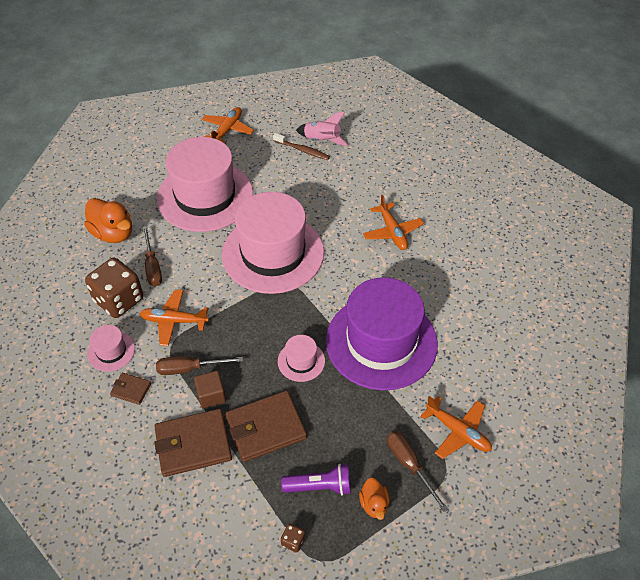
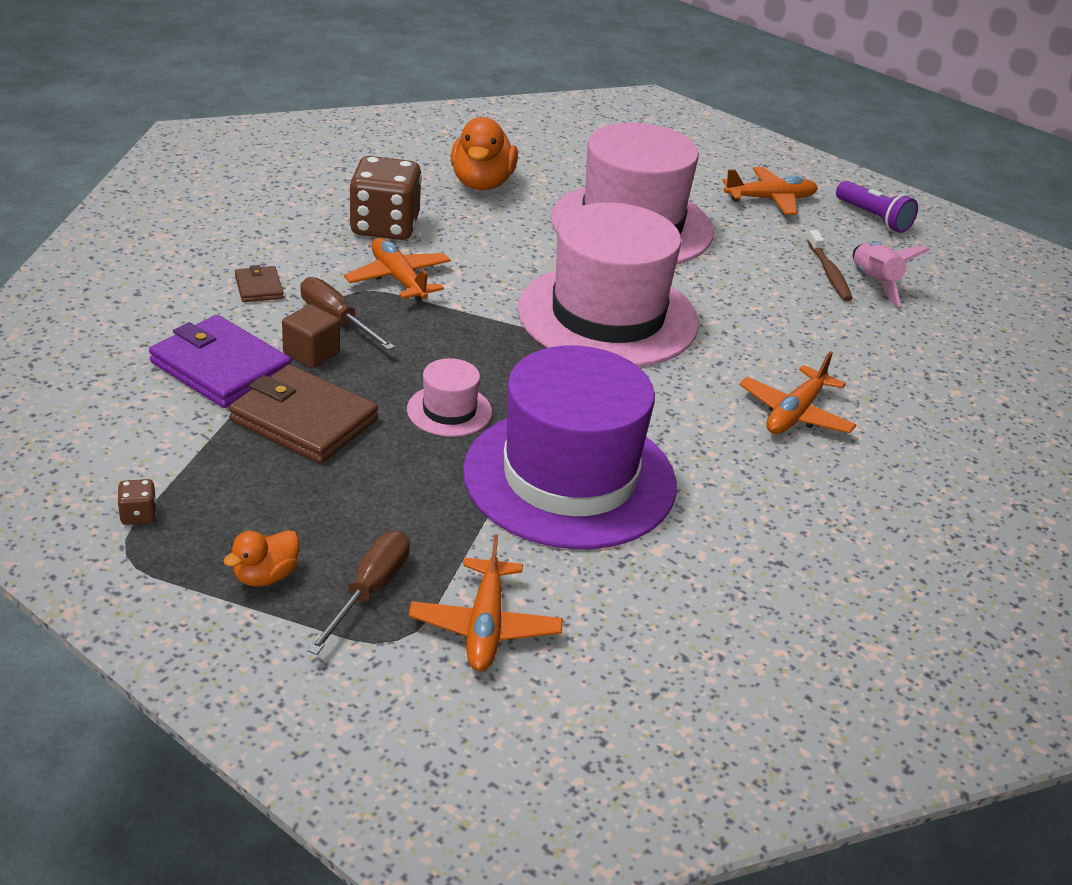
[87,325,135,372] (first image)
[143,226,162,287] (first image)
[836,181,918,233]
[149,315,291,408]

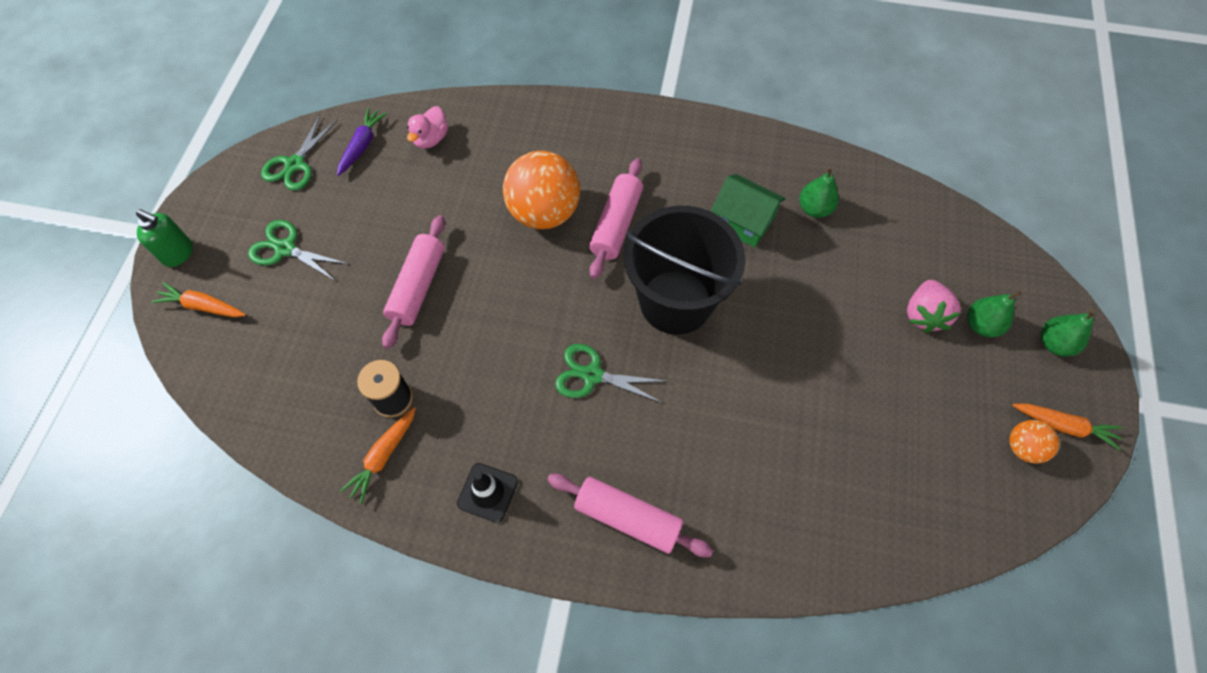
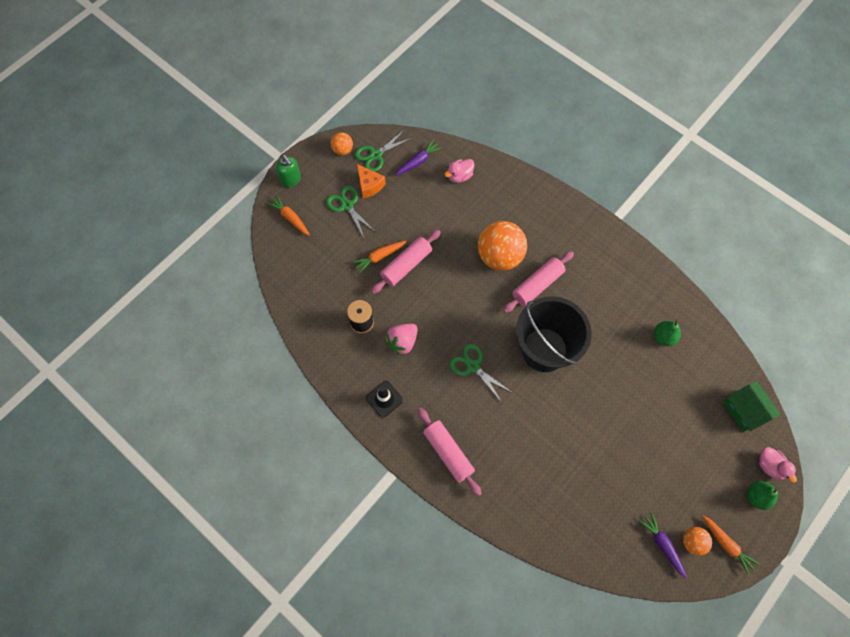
[967,291,1022,337] (first image)
[330,132,353,155]
[357,164,386,198]
[638,512,687,578]
[759,447,797,483]
[352,240,407,274]
[723,381,780,432]
[385,324,418,356]

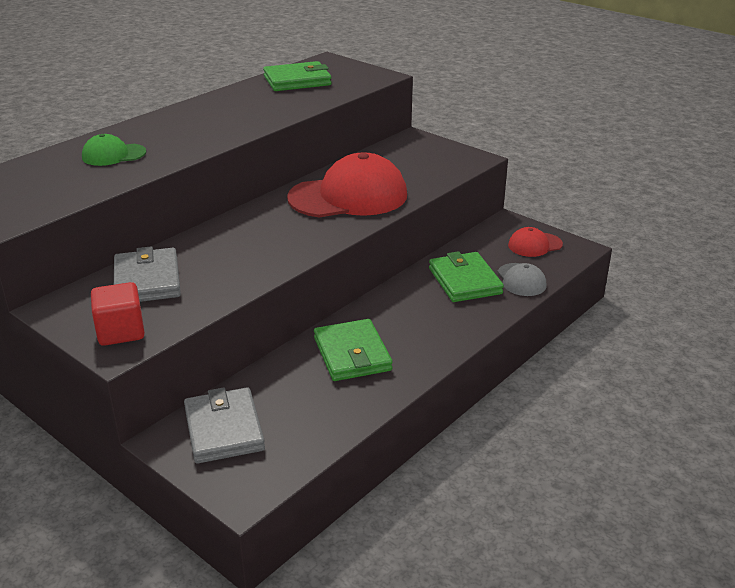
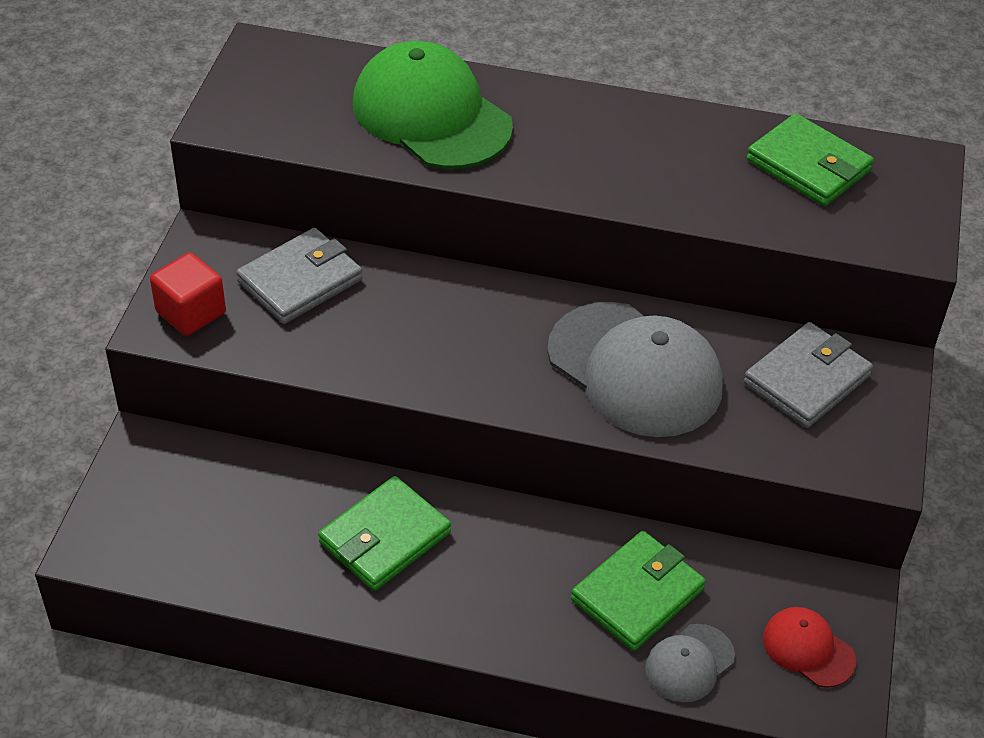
[744,322,873,428]
[547,302,723,437]
[353,41,513,169]

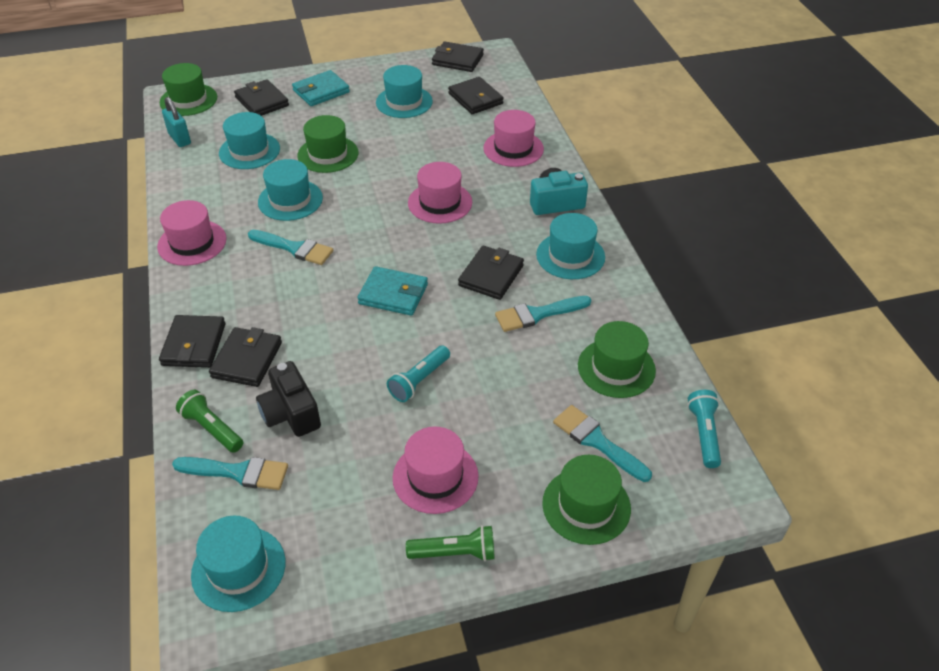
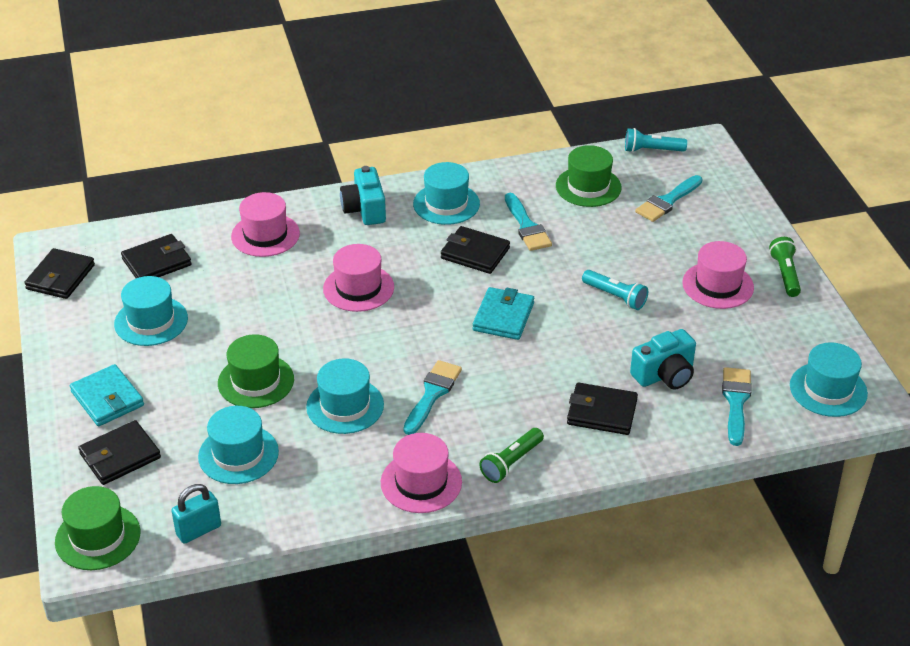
[159,315,226,368] (first image)
[542,455,631,545] (first image)
[480,428,544,483]
[630,329,696,390]

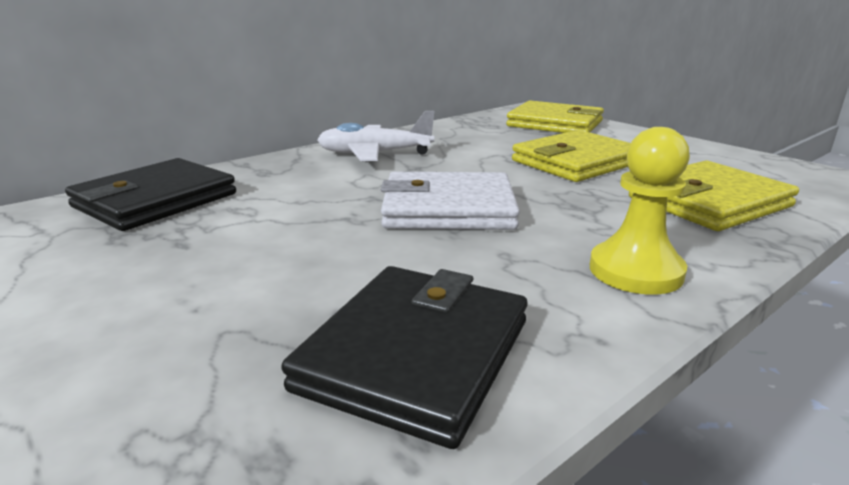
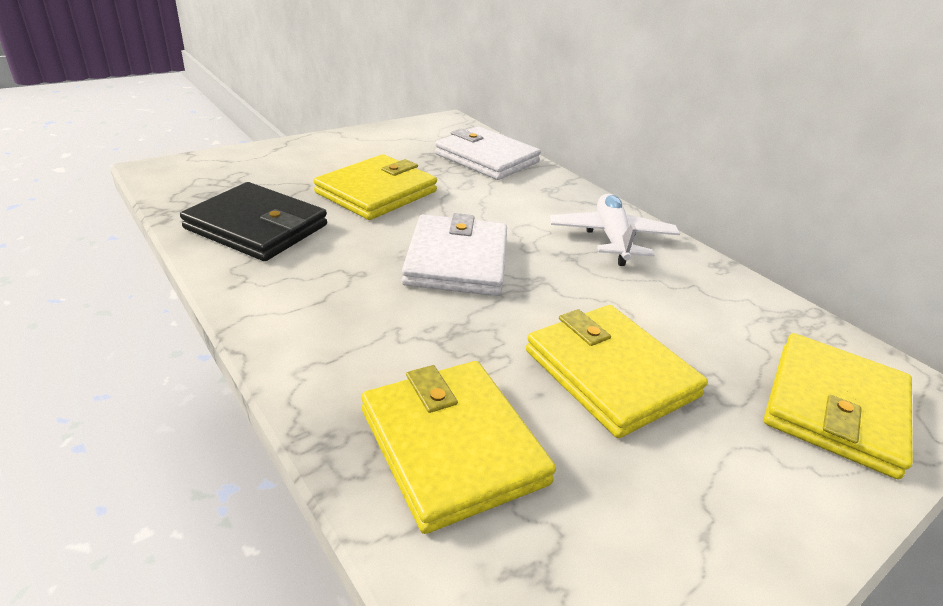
[590,127,690,294] (first image)
[314,154,437,220]
[435,127,541,180]

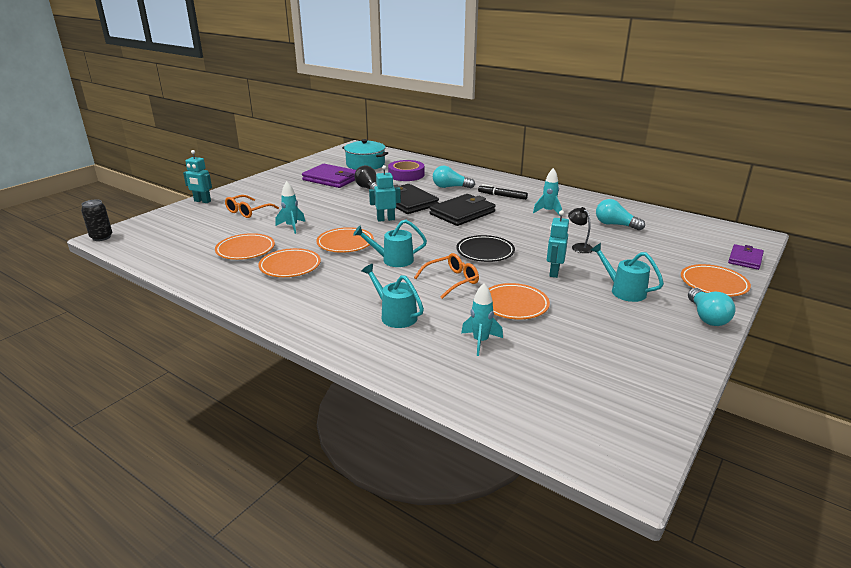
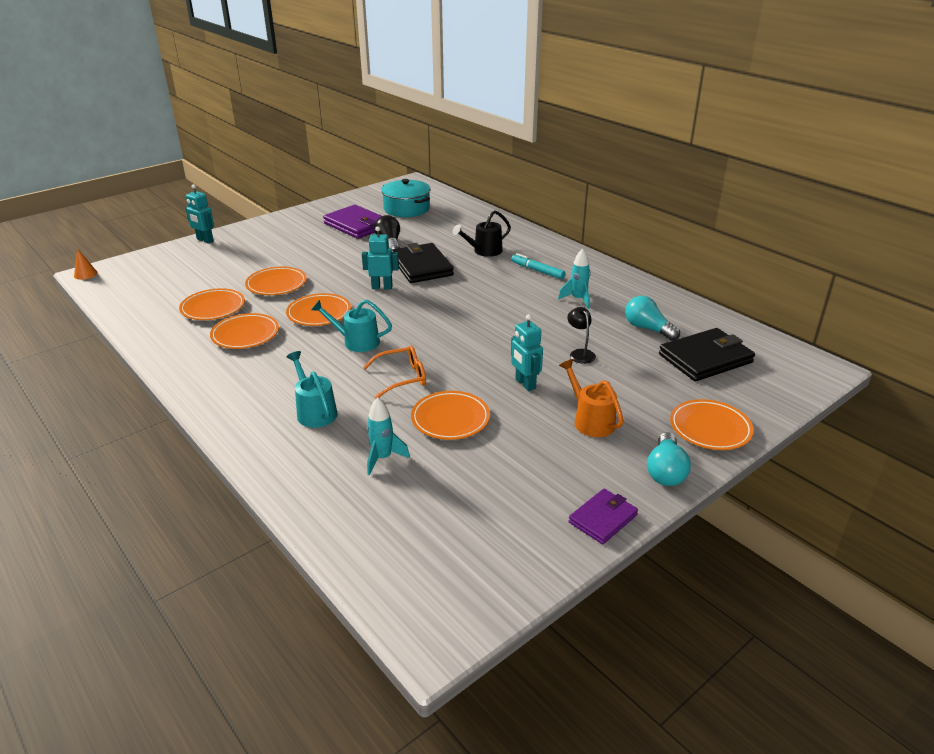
[225,195,279,218] (first image)
[388,160,424,181] (first image)
[456,235,515,262] (first image)
[659,328,755,381]
[568,489,638,544]
[74,248,98,280]
[245,267,307,295]
[452,210,511,257]
[511,253,566,279]
[559,359,624,437]
[511,314,543,391]

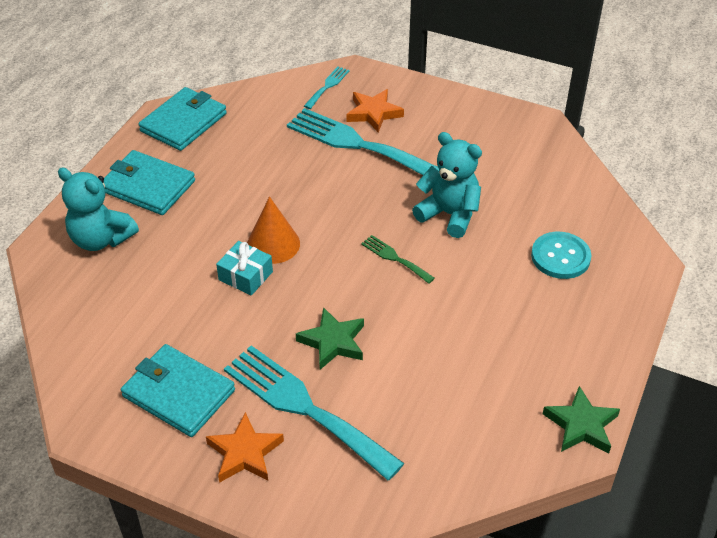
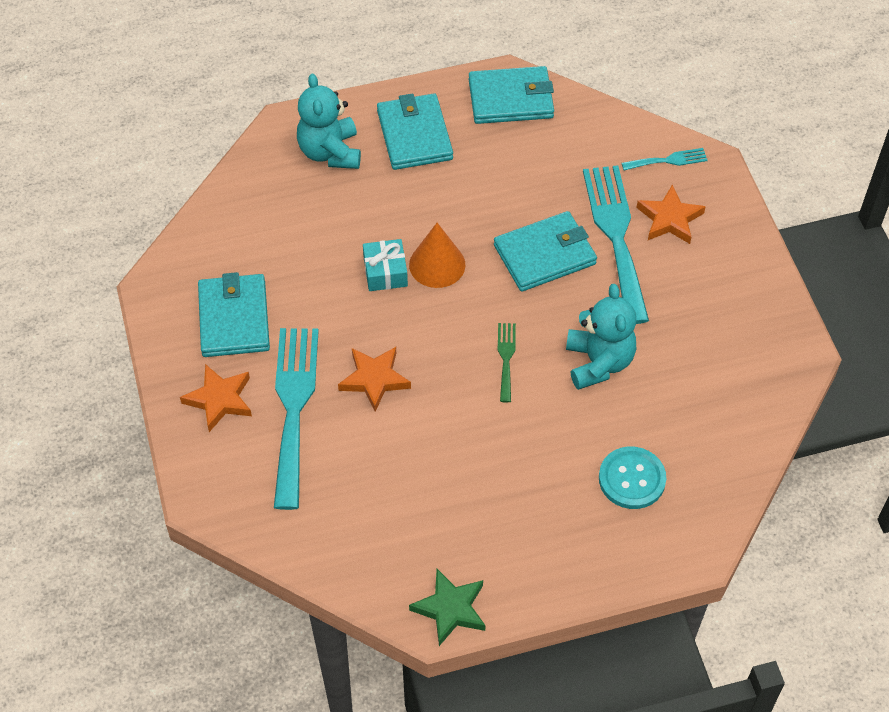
[494,211,597,292]
[338,347,411,412]

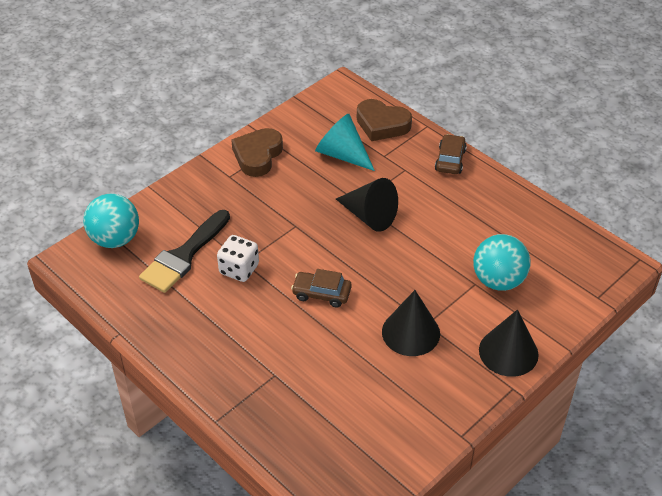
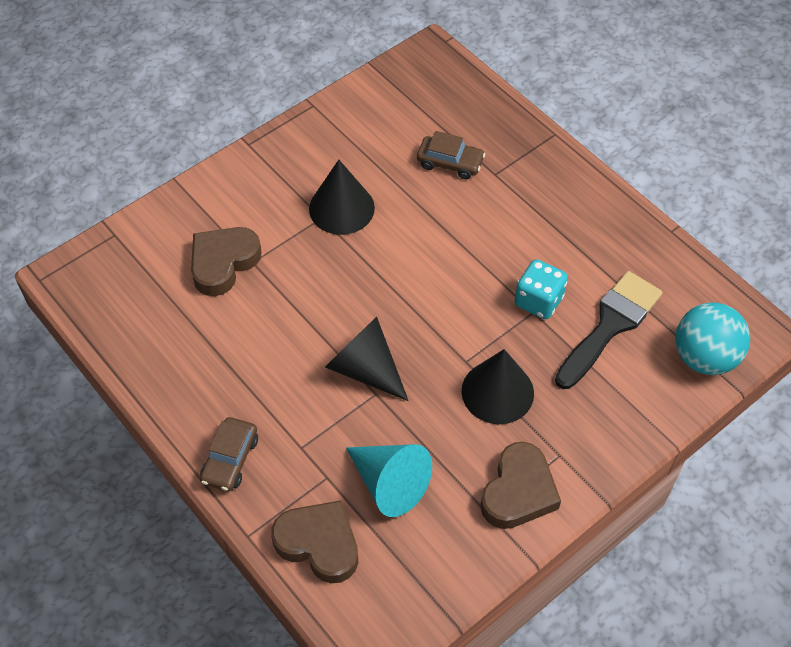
[417,131,485,179]
[462,349,534,424]
[191,227,262,296]
[515,259,568,319]

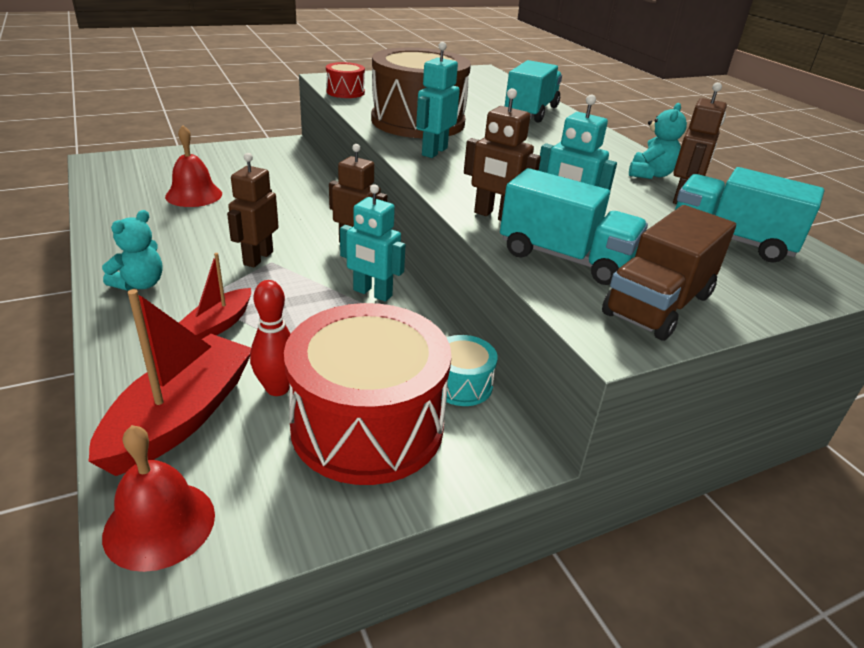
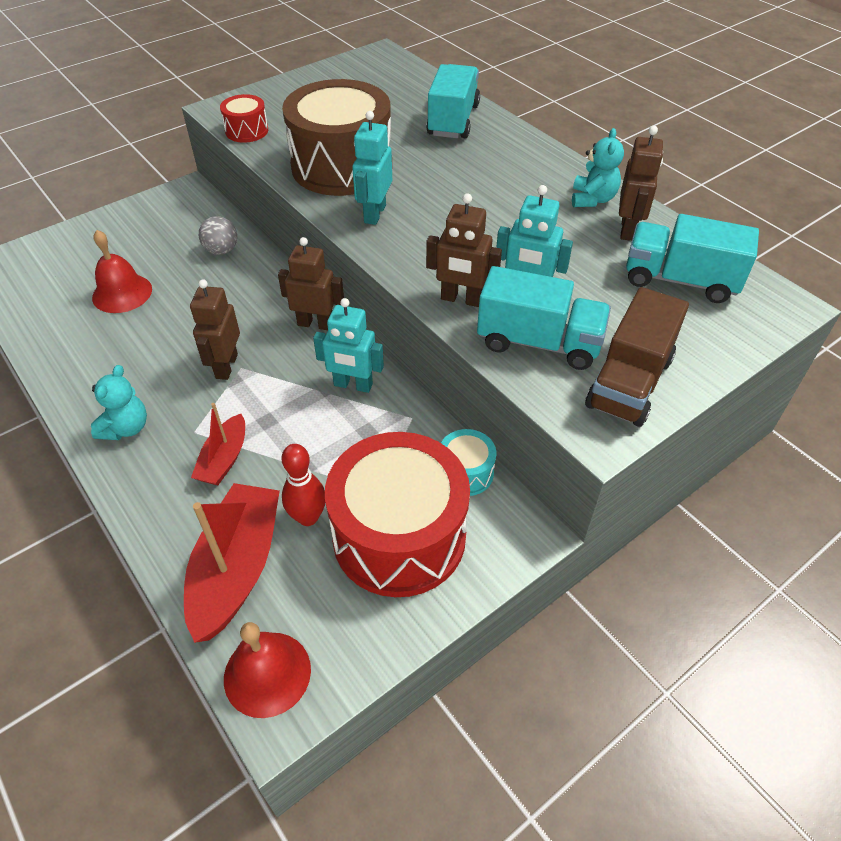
[199,216,237,255]

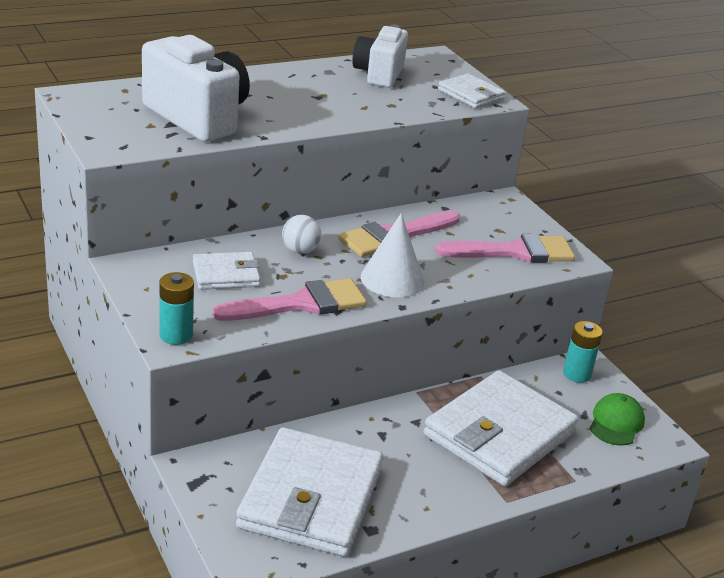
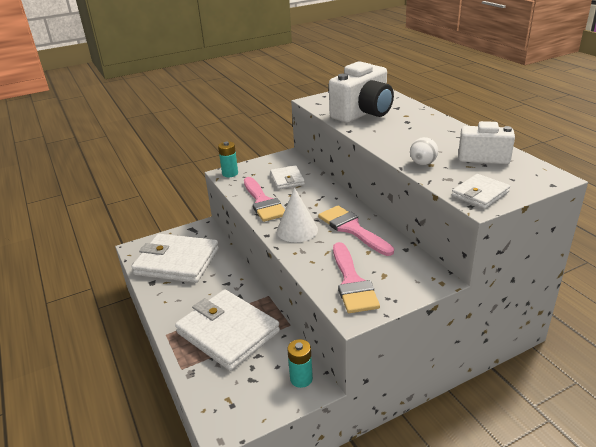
[590,393,645,446] (first image)
[410,137,438,165]

